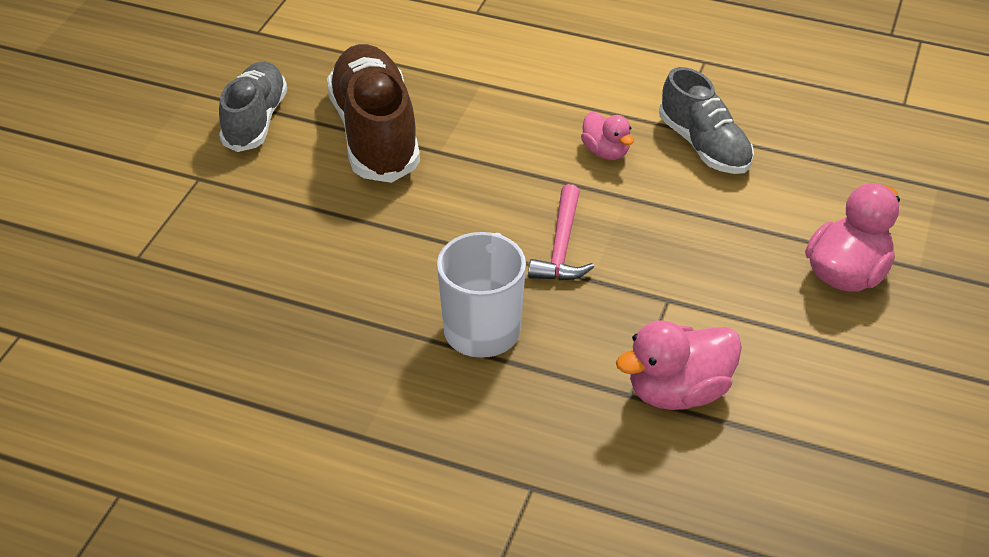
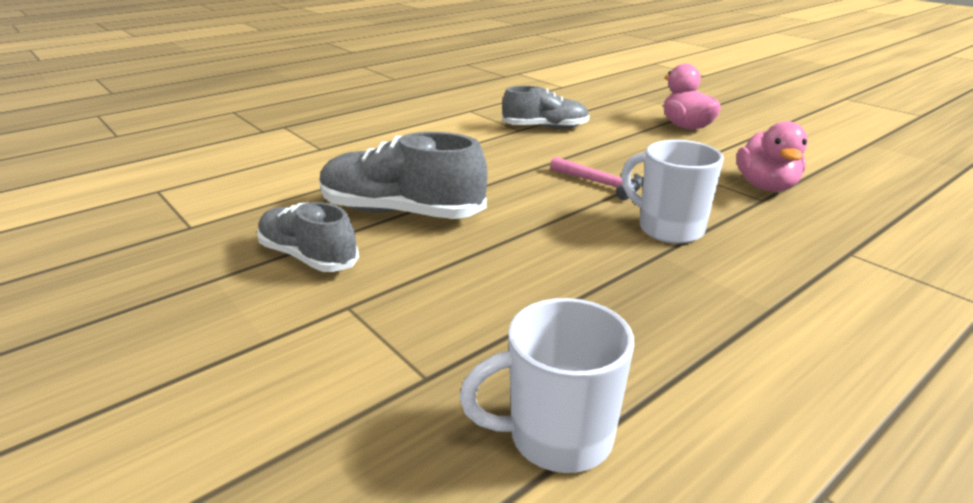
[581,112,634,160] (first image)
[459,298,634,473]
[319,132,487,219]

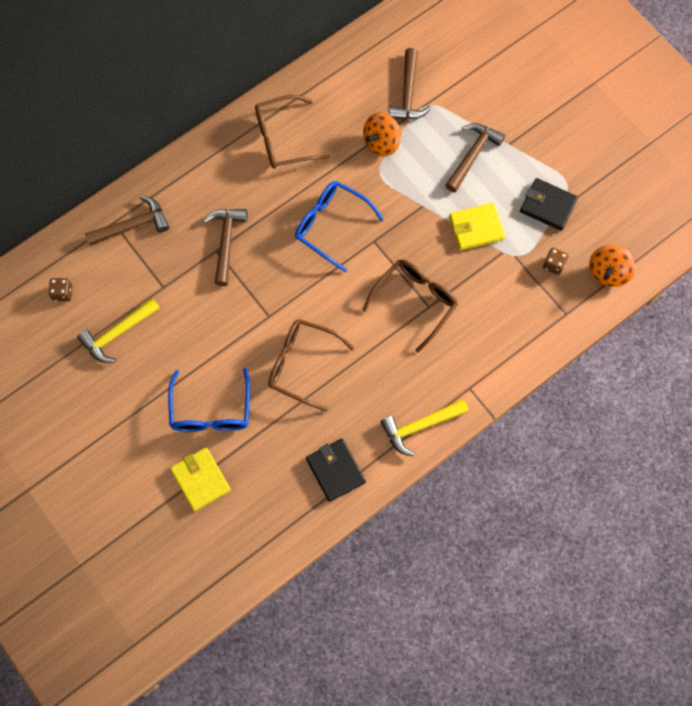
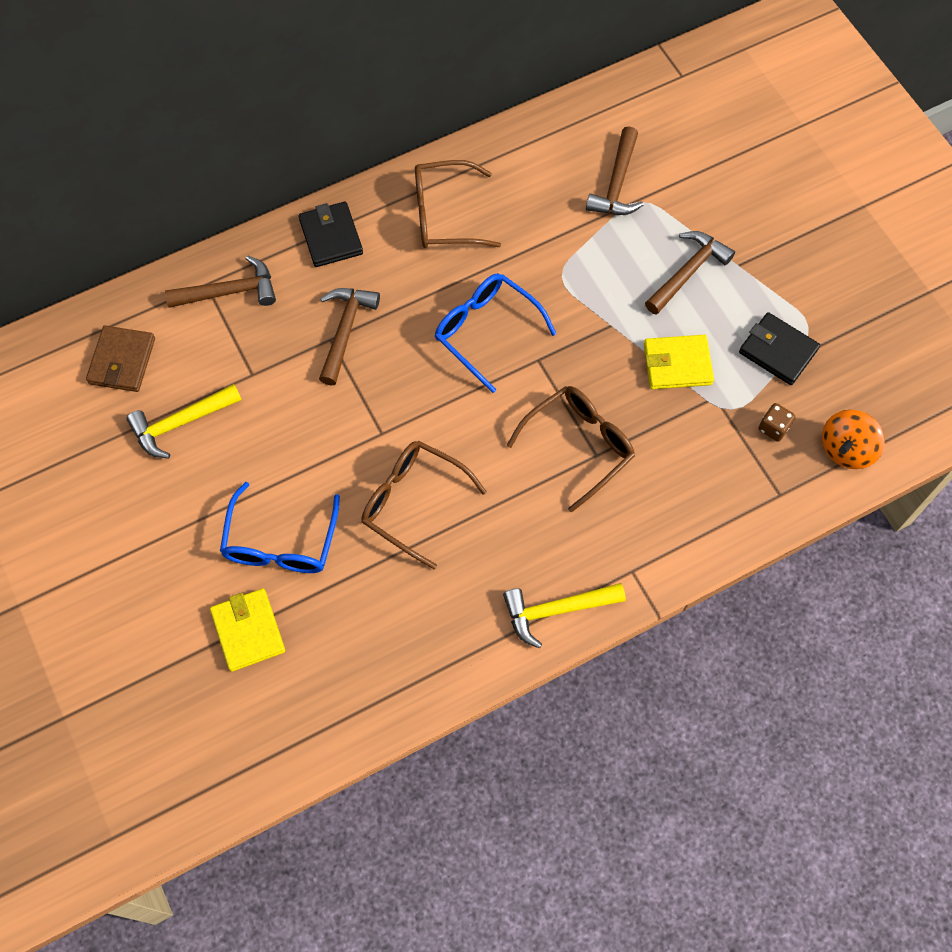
[363,112,401,157] (first image)
[298,202,363,267]
[86,326,155,392]

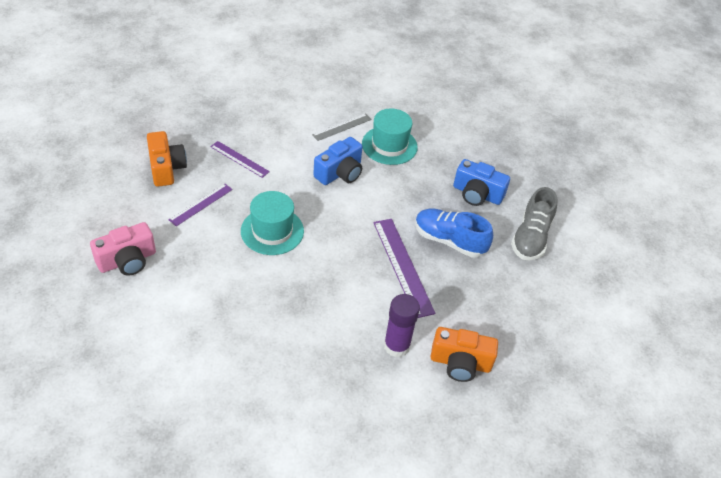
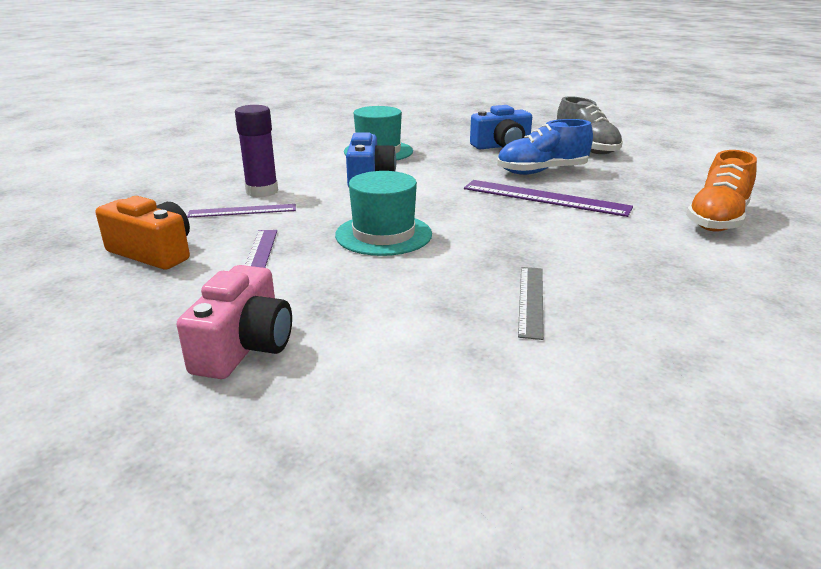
[518,267,544,340]
[235,105,278,197]
[686,150,757,232]

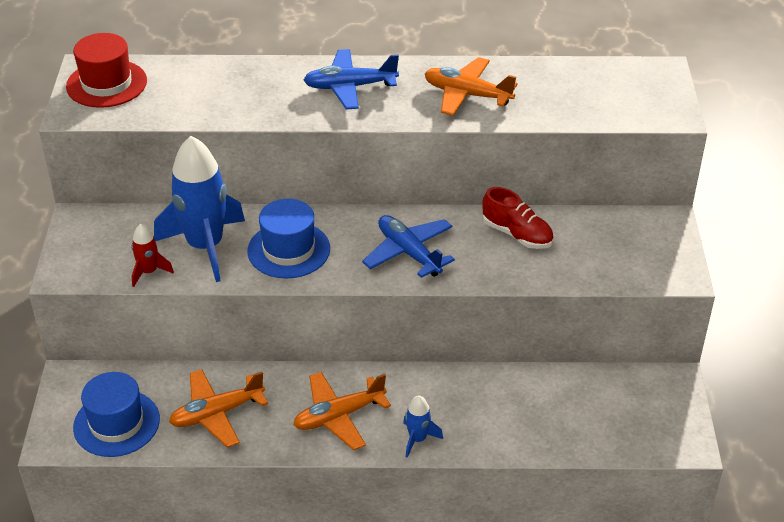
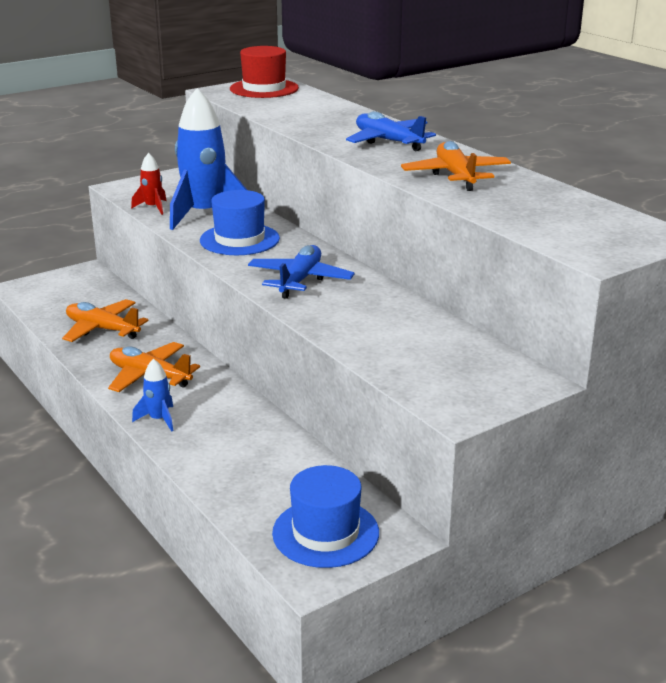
[482,187,554,249] (first image)
[272,465,379,568]

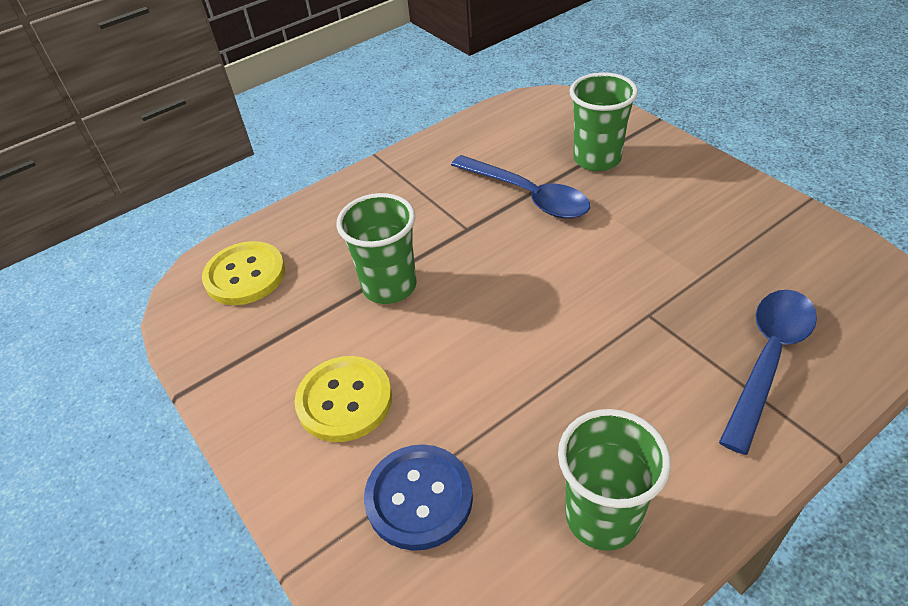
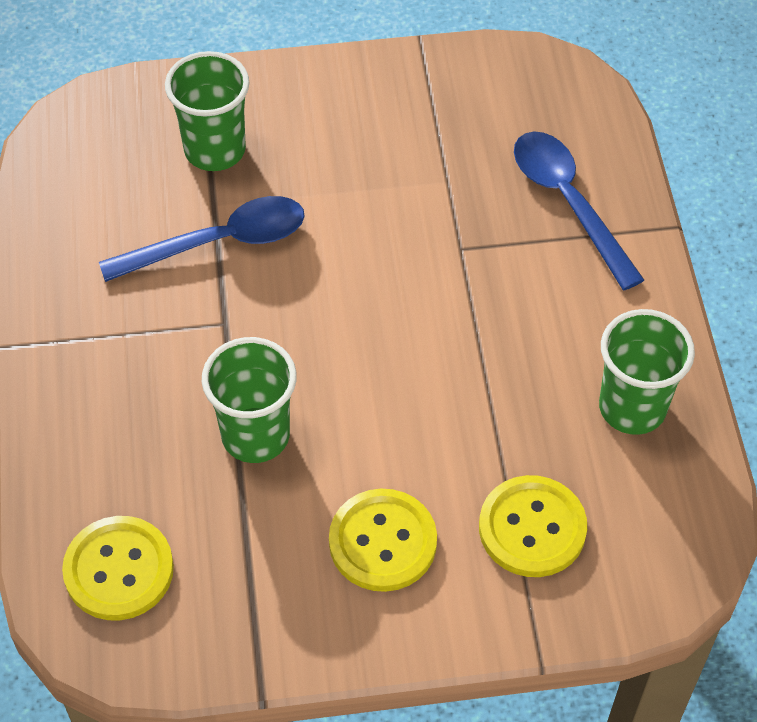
[479,475,587,577]

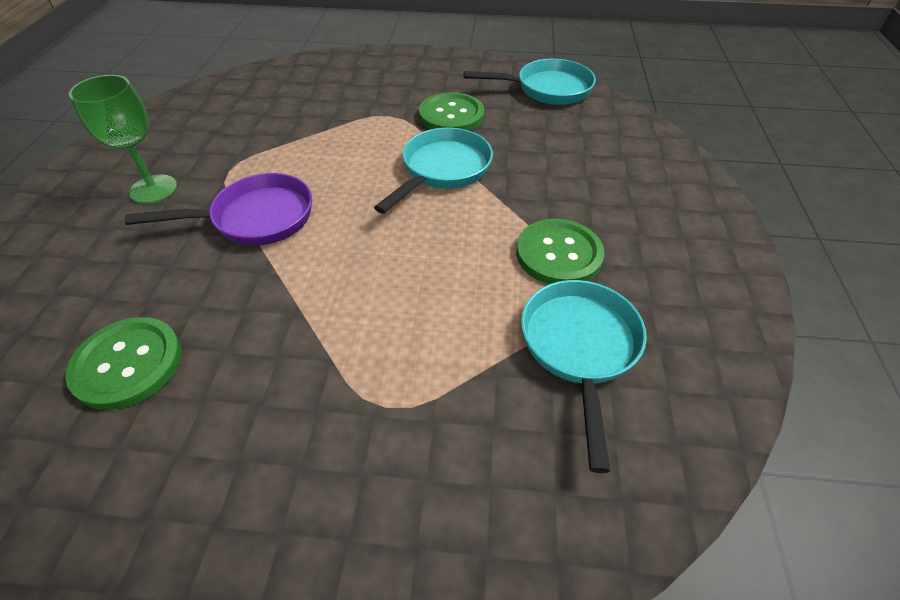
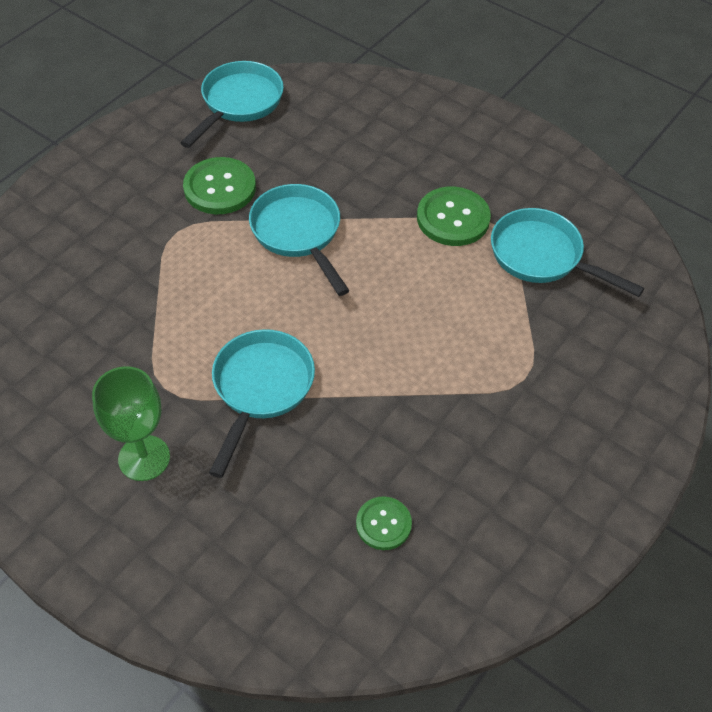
[209,329,315,478]
[356,497,412,550]

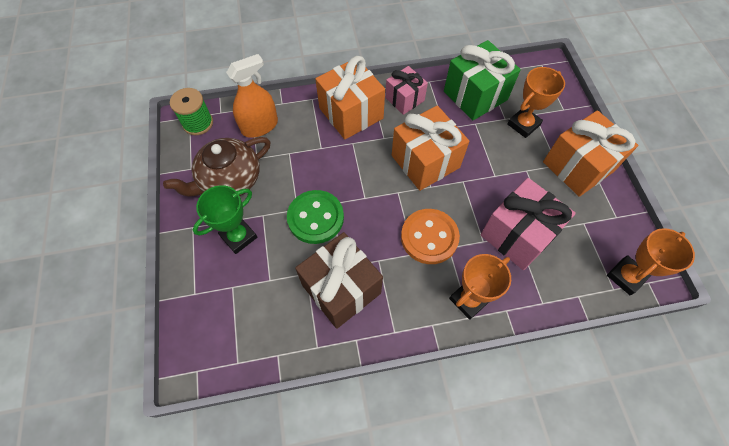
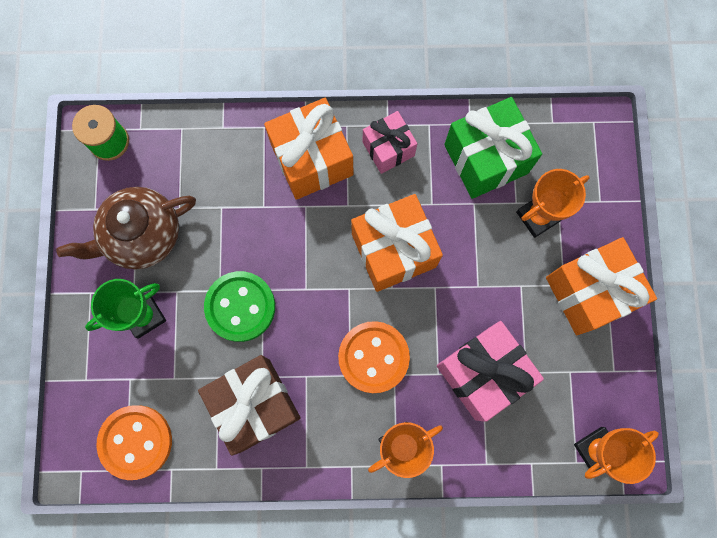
[226,54,278,138] (first image)
[96,405,172,480]

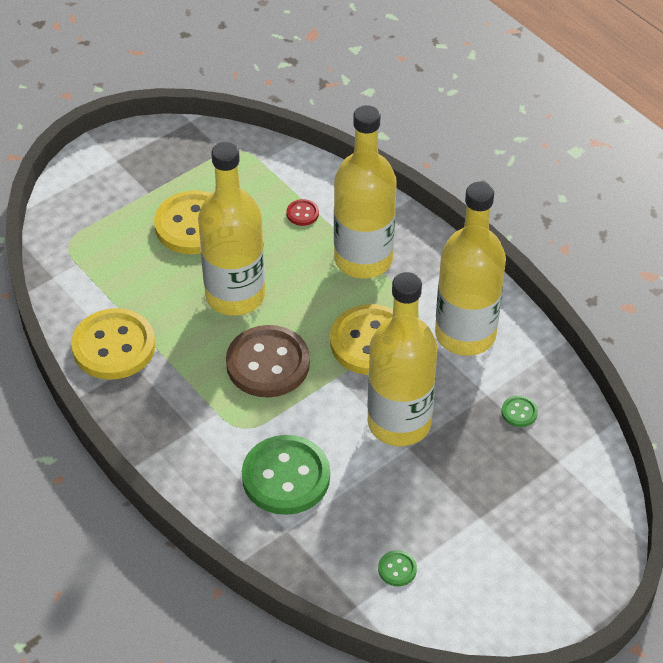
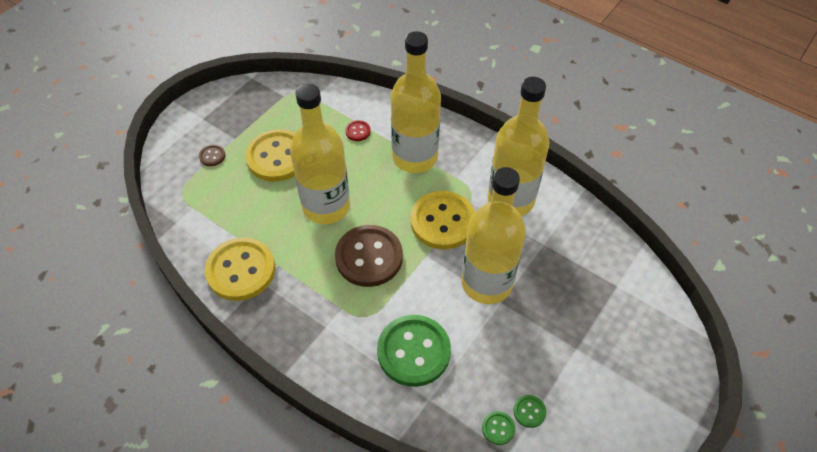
[199,144,225,166]
[482,411,515,445]

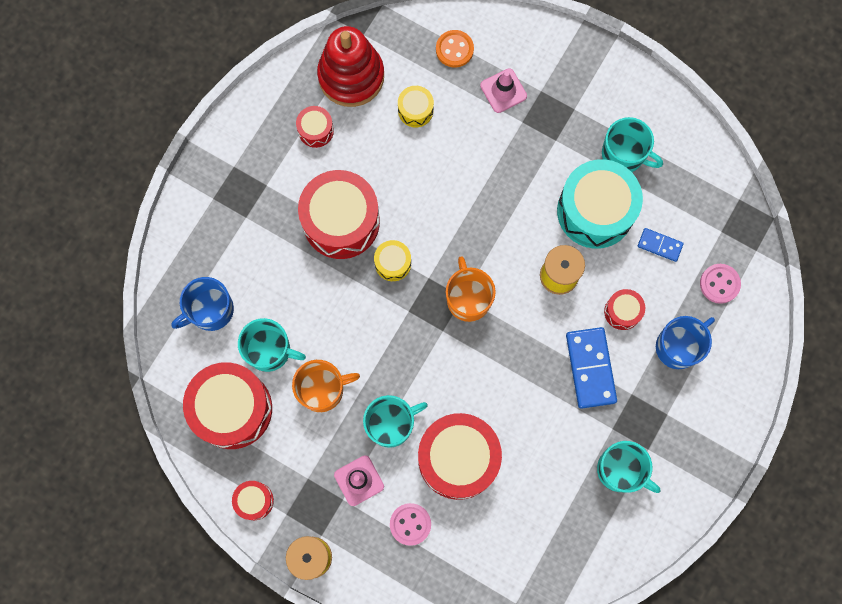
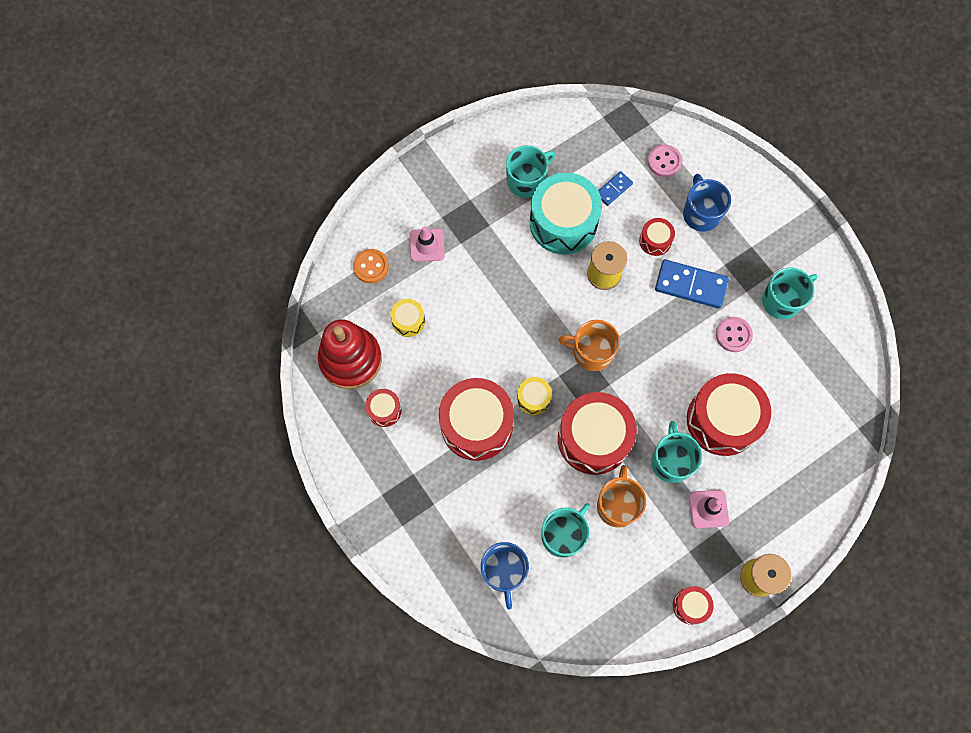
[558,392,637,475]
[716,317,753,352]

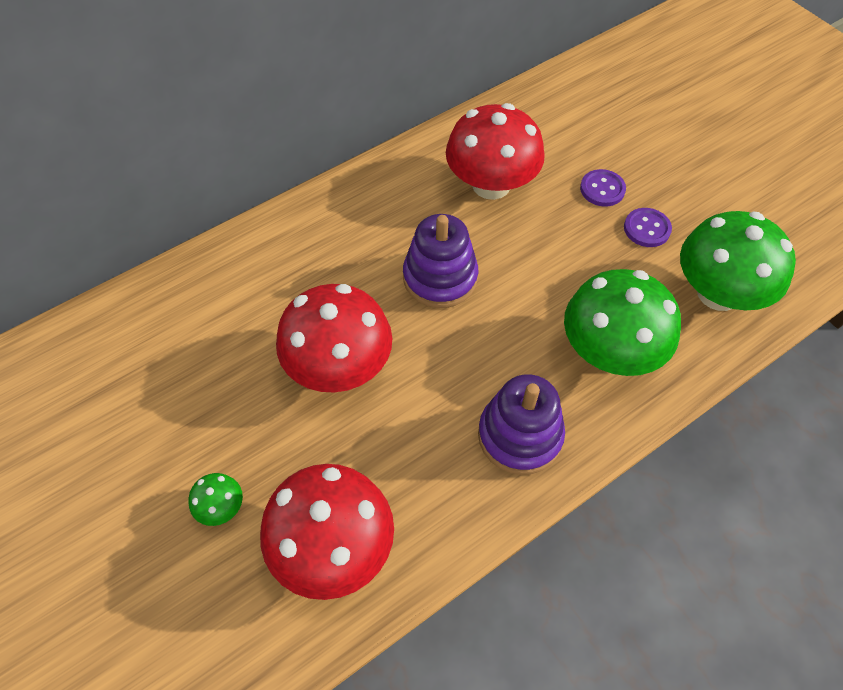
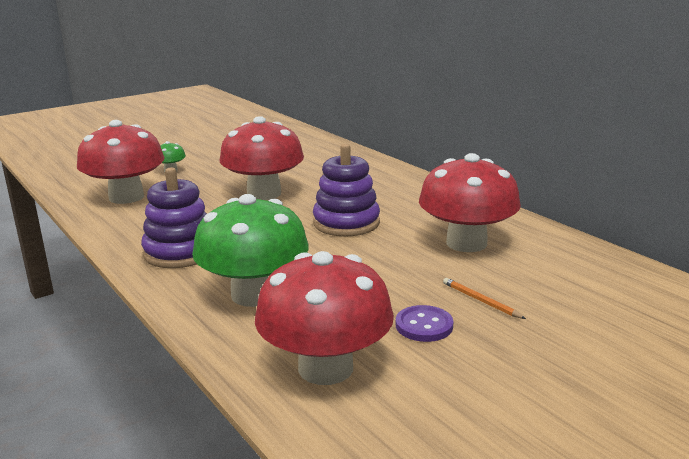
[443,278,526,319]
[255,251,394,385]

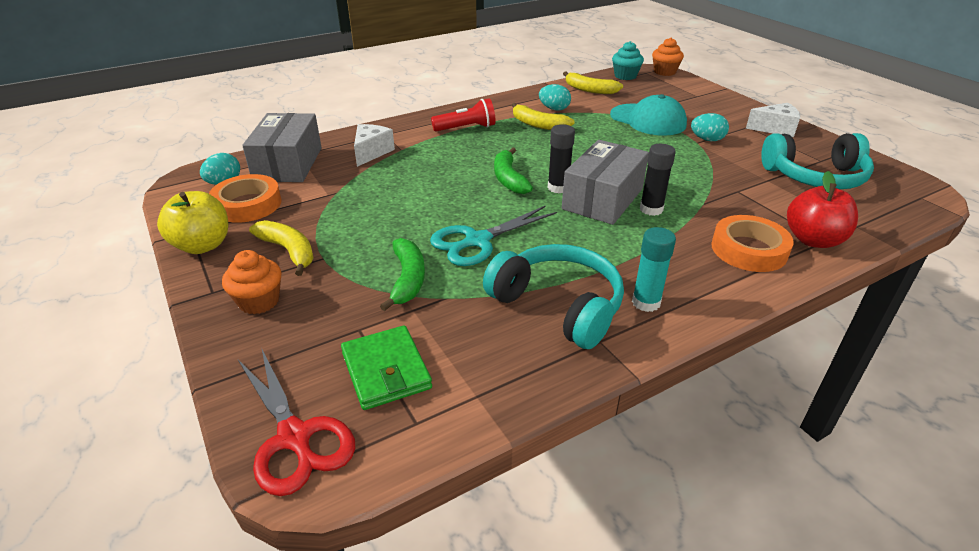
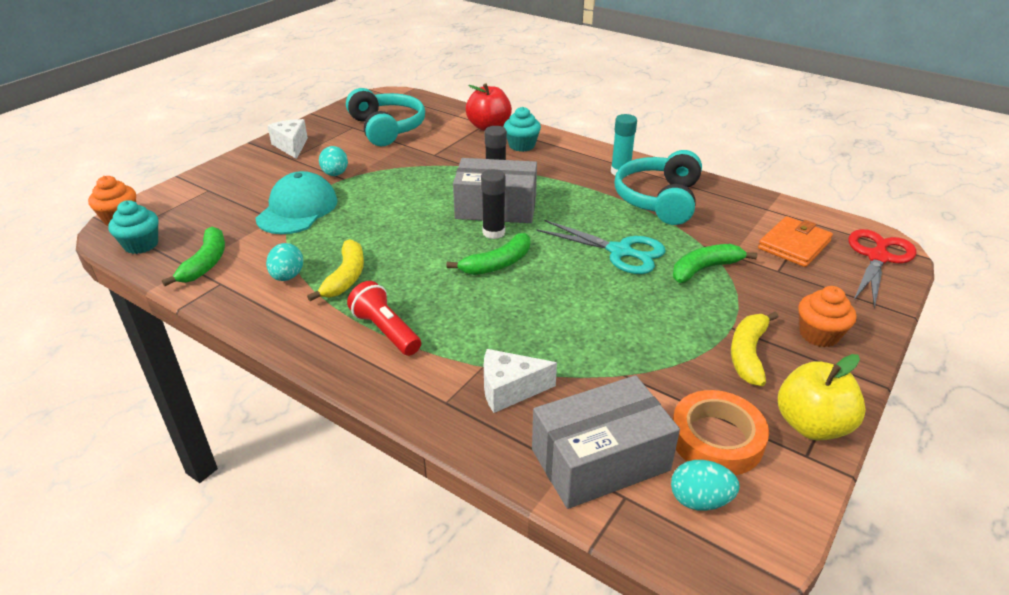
[504,107,541,152]
[758,216,833,267]
[162,226,225,286]

